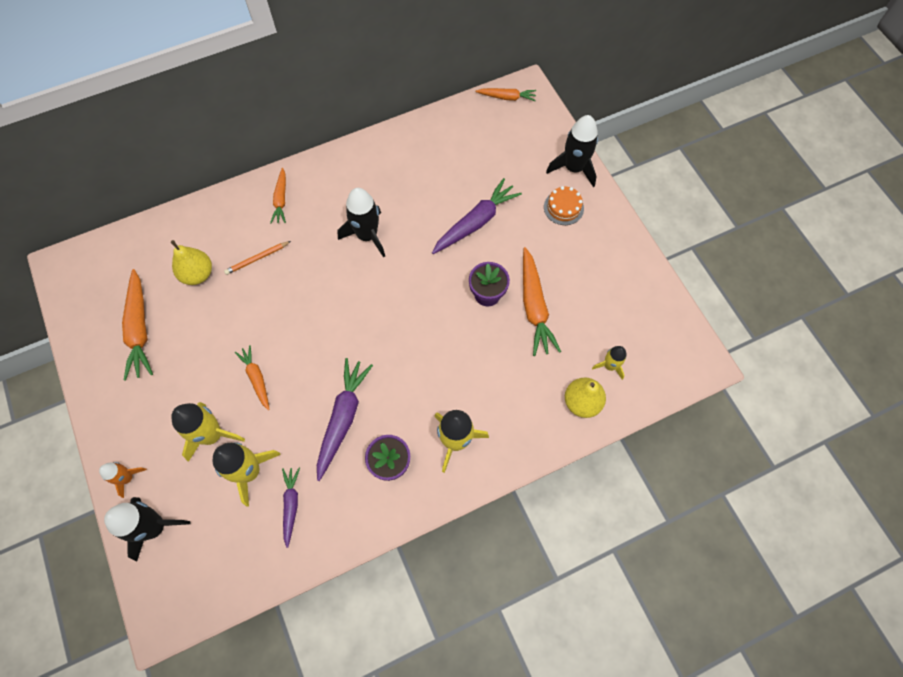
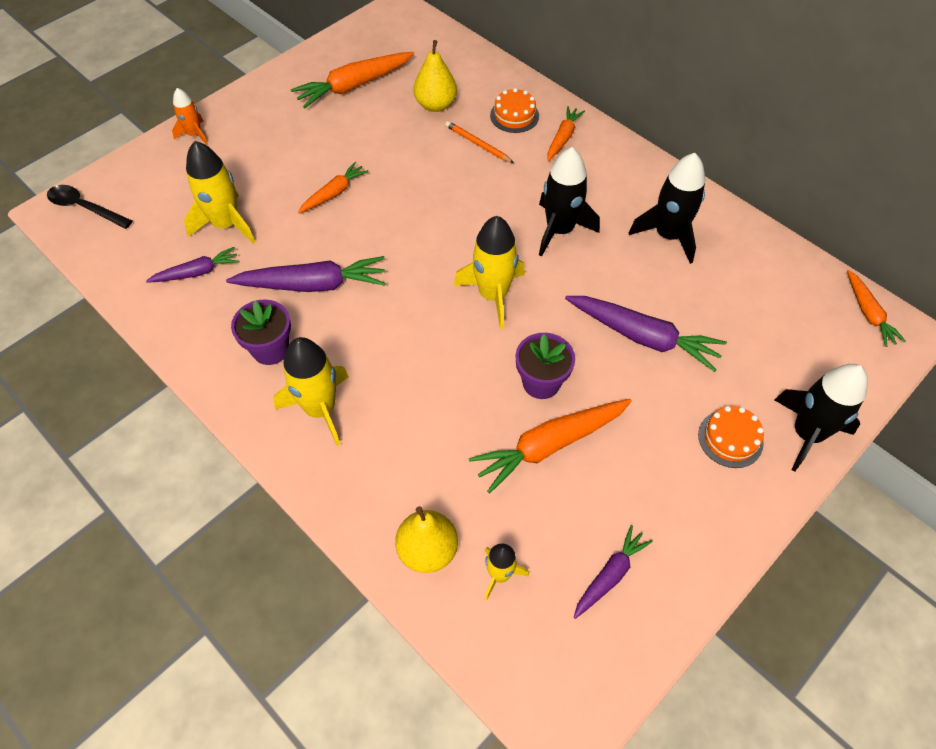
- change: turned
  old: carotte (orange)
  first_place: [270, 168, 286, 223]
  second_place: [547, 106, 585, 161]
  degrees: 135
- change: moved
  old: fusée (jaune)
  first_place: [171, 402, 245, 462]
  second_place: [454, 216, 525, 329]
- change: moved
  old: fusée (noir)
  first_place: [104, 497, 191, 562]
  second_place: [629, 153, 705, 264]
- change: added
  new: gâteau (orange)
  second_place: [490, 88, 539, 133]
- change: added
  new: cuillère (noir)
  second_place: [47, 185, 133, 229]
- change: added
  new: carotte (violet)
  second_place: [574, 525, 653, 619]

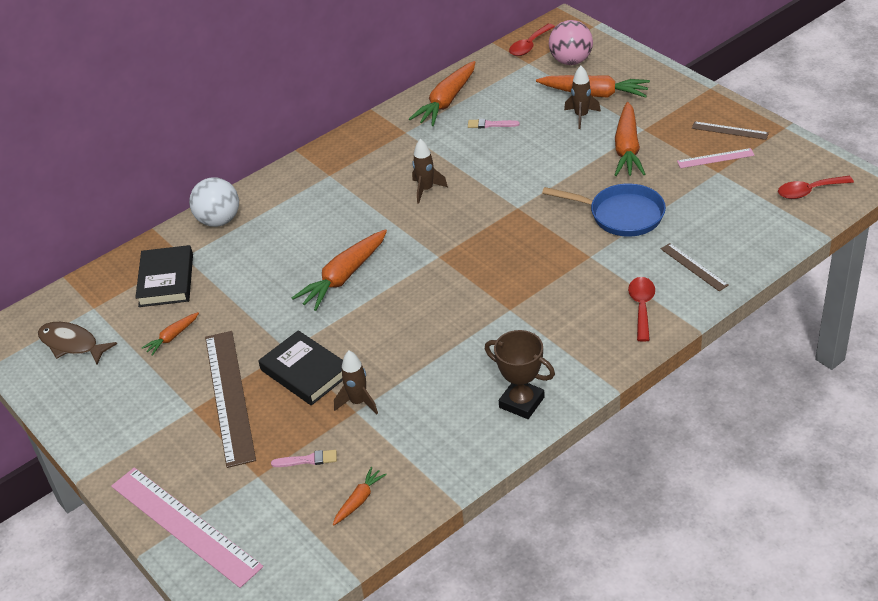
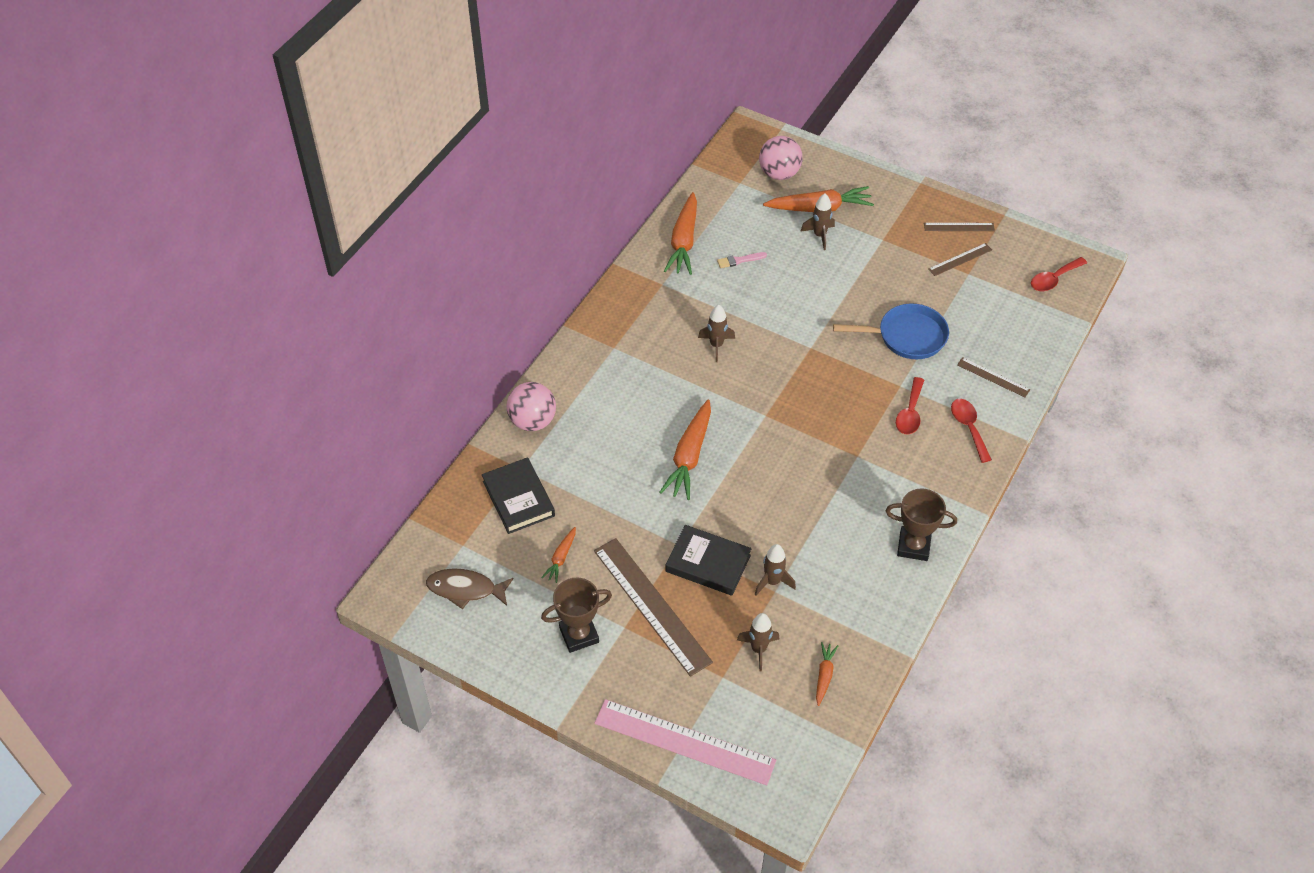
- change: moved
  old: cuillère (rouge)
  first_place: [509, 24, 555, 56]
  second_place: [896, 377, 924, 435]
- change: removed
  old: carotte (orange)
  first_place: [615, 102, 646, 176]
- change: recoloured
  old: règle (rose)
  new: règle (marron)
  first_place: [677, 148, 755, 168]
  second_place: [928, 243, 992, 276]
- change: recoloured
  old: balle (blanc)
  new: balle (rose)
  first_place: [189, 177, 239, 227]
  second_place: [506, 382, 556, 431]
- change: replaced
  old: pinceau (rose)
  new: fusée (marron)
  first_place: [271, 450, 337, 467]
  second_place: [737, 613, 780, 672]
- change: added
  new: trophée (marron)
  second_place: [541, 578, 612, 653]

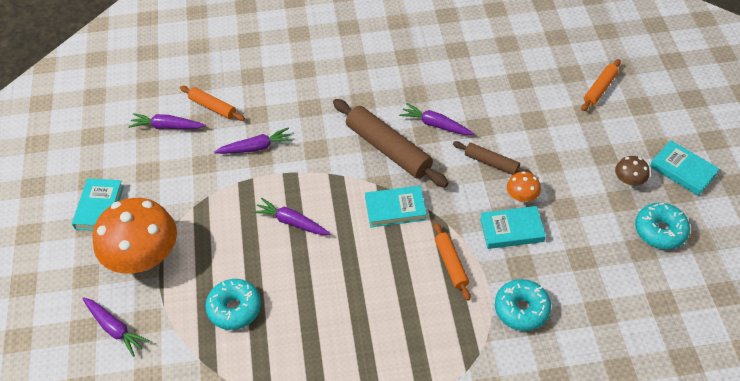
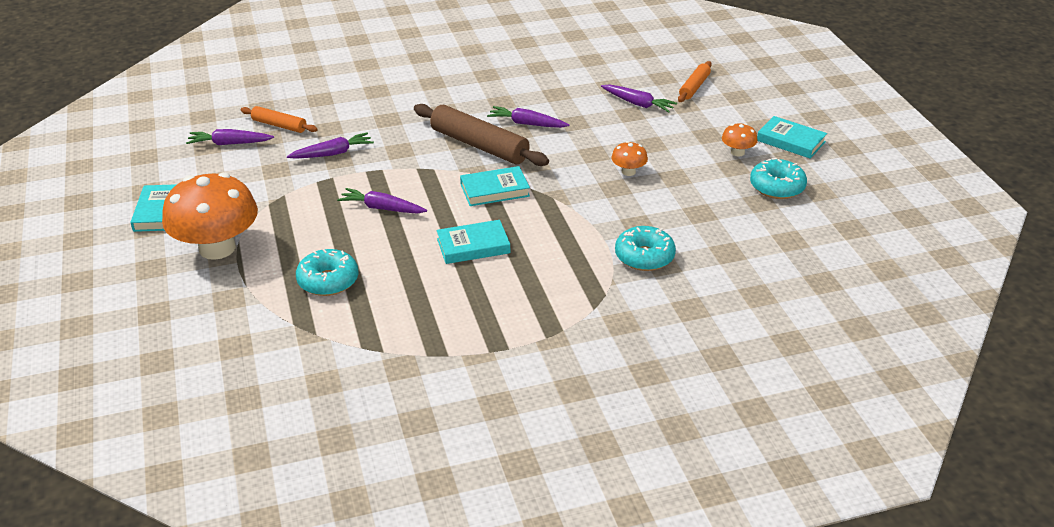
- change: removed
  old: rouleau à pâtisserie (marron)
  first_place: [453, 141, 533, 175]
- change: recoloured
  old: champignon (marron)
  new: champignon (orange)
  first_place: [615, 156, 650, 186]
  second_place: [722, 123, 758, 157]
- change: moved
  old: livre (turquoise)
  first_place: [480, 206, 546, 249]
  second_place: [436, 220, 510, 264]
- change: removed
  old: rouleau à pâtisserie (orange)
  first_place: [434, 222, 471, 301]
- change: moved
  old: carotte (violet)
  first_place: [82, 297, 150, 357]
  second_place: [601, 84, 677, 113]

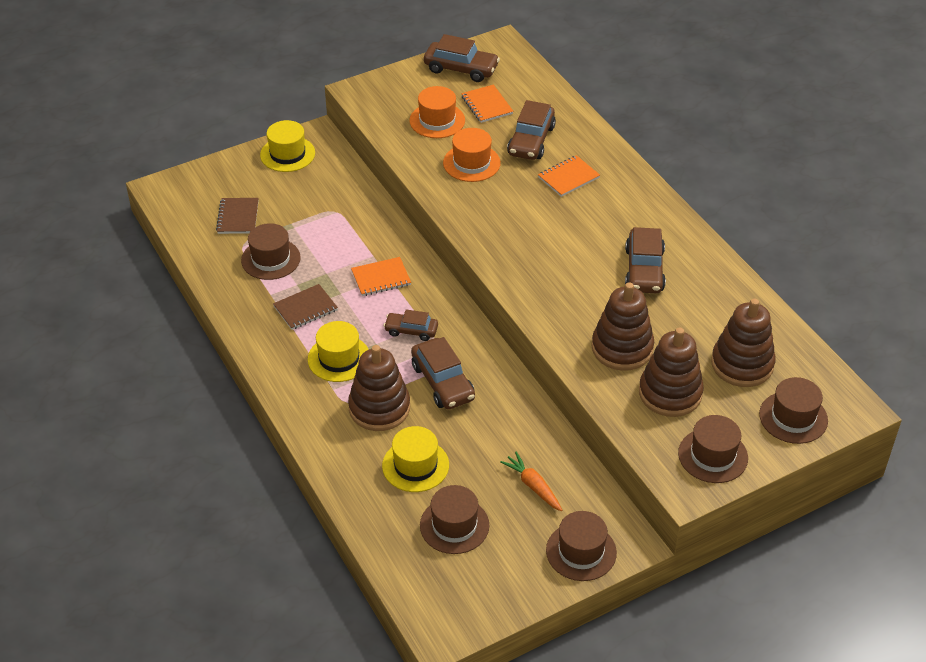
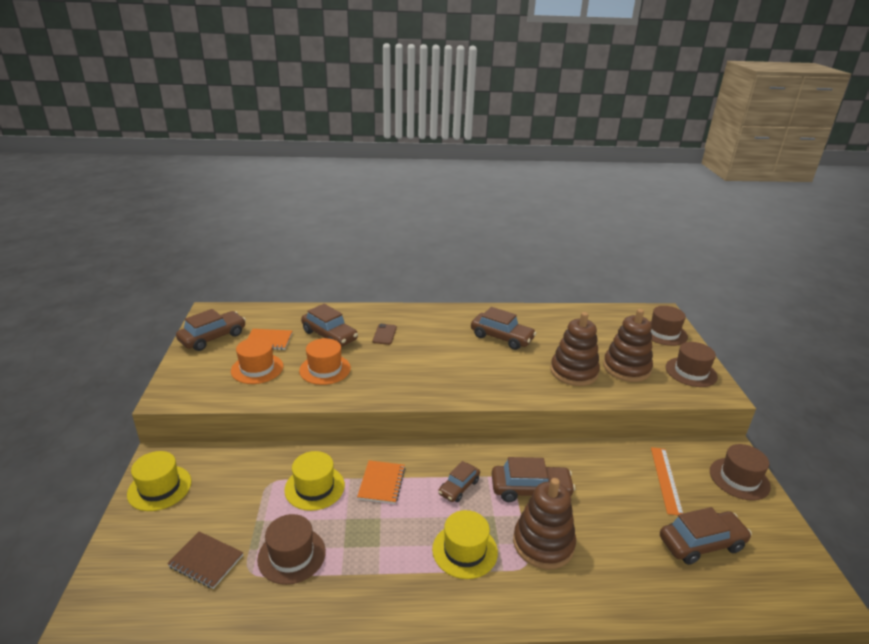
- change: replaced
  old: carnet (orange)
  new: téléphone (marron)
  first_place: [538, 155, 600, 197]
  second_place: [373, 324, 397, 345]
- change: removed
  old: carnet (marron)
  first_place: [273, 284, 338, 330]
- change: removed
  old: jouet à empiler (marron)
  first_place: [711, 299, 776, 387]
- change: moved
  old: chapeau (jaune)
  first_place: [382, 426, 449, 492]
  second_place: [284, 451, 345, 511]
- change: replaced
  old: carotte (orange)
  new: règle (orange)
  first_place: [500, 452, 562, 511]
  second_place: [651, 447, 683, 515]
- change: replaced
  old: chapeau (marron)
  new: voiture (marron)
  first_place: [420, 485, 489, 554]
  second_place: [660, 507, 752, 565]

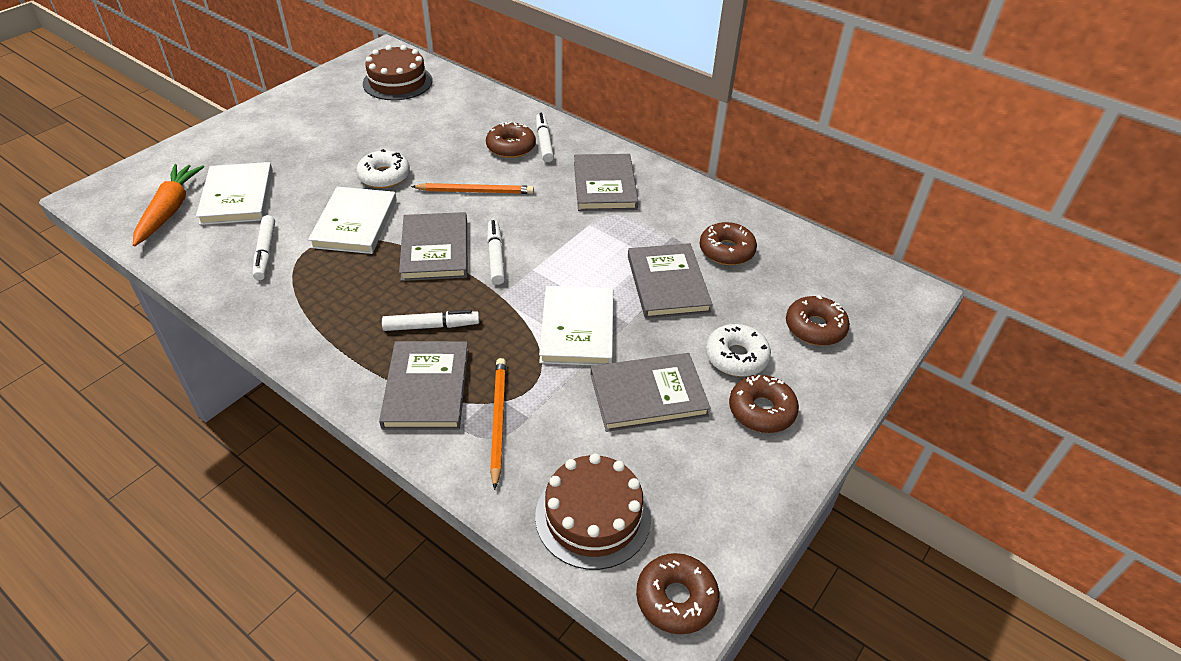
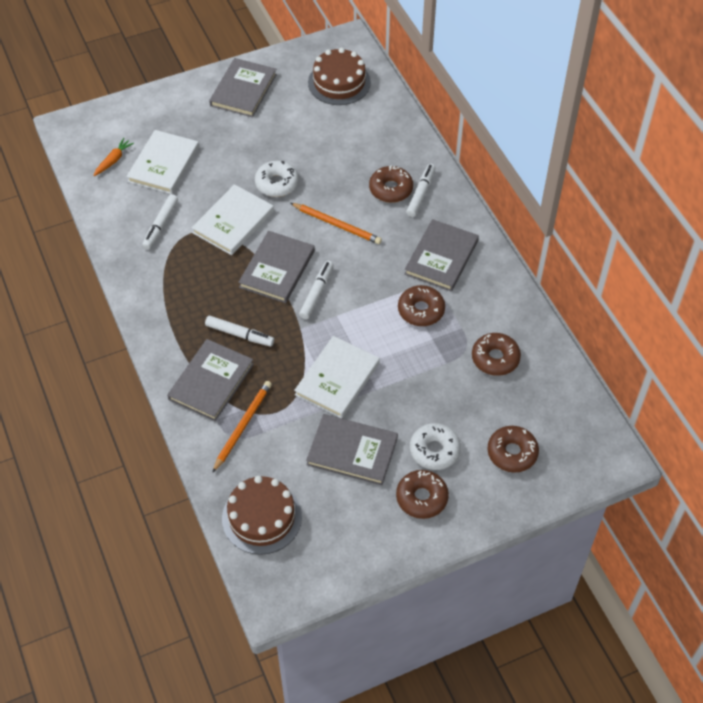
- change: resized
  old: carotte (orange)
  first_place: [133, 164, 204, 246]
  second_place: [93, 138, 134, 176]
  factor: 0.55
- change: moved
  old: livre (gris)
  first_place: [628, 243, 713, 319]
  second_place: [209, 58, 277, 117]
- change: moved
  old: beignet (marron)
  first_place: [636, 553, 719, 634]
  second_place: [398, 285, 445, 326]

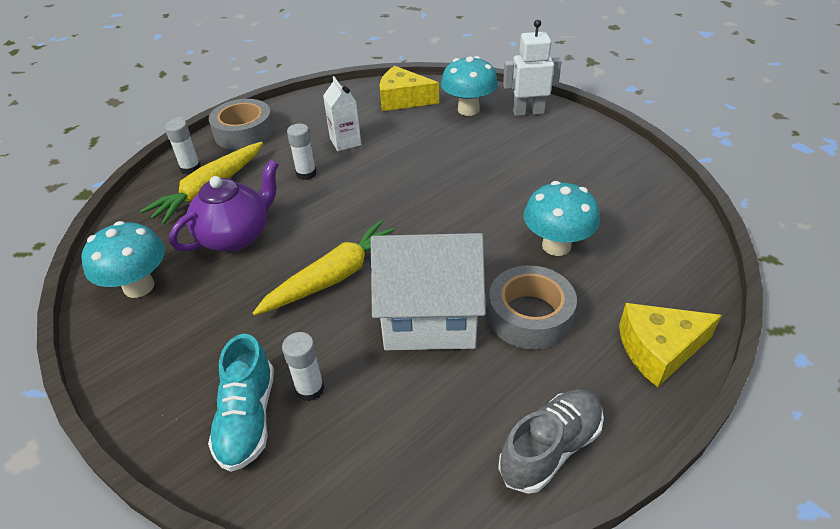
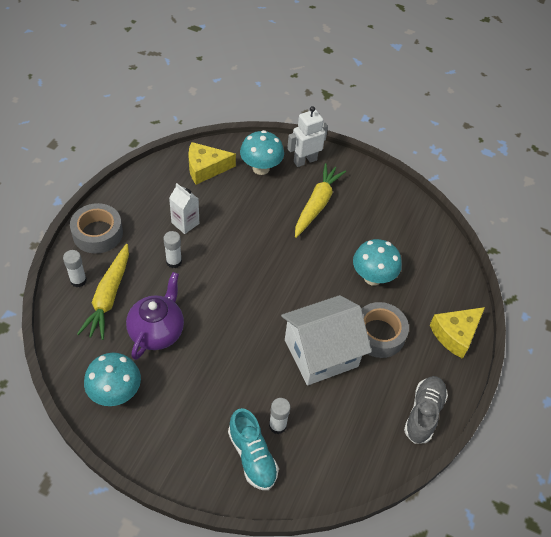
- change: moved
  old: carotte (jaune)
  first_place: [253, 220, 394, 315]
  second_place: [295, 163, 346, 238]

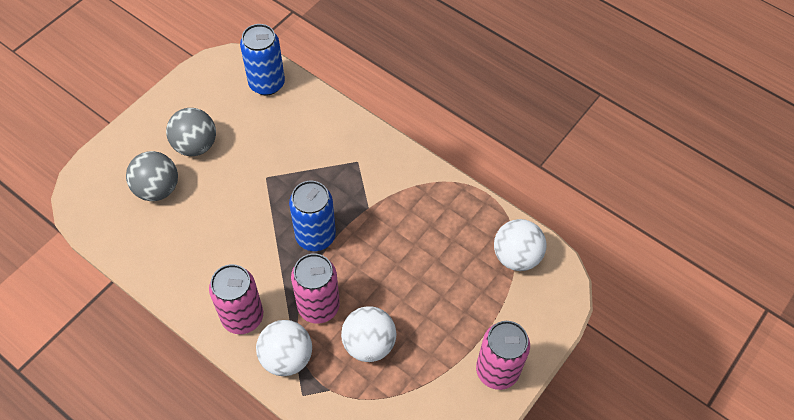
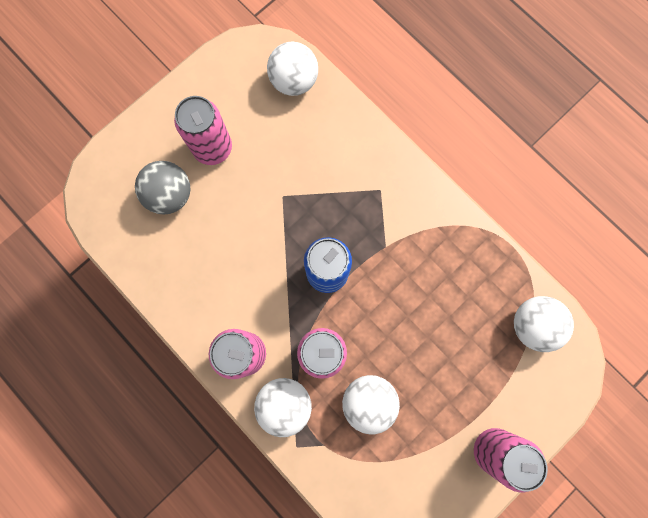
- change: replaced
  old: canette (bleu)
  new: balle (blanc)
  first_place: [240, 24, 285, 95]
  second_place: [267, 41, 318, 96]
- change: replaced
  old: balle (gris)
  new: canette (rose)
  first_place: [166, 108, 216, 156]
  second_place: [174, 96, 232, 165]

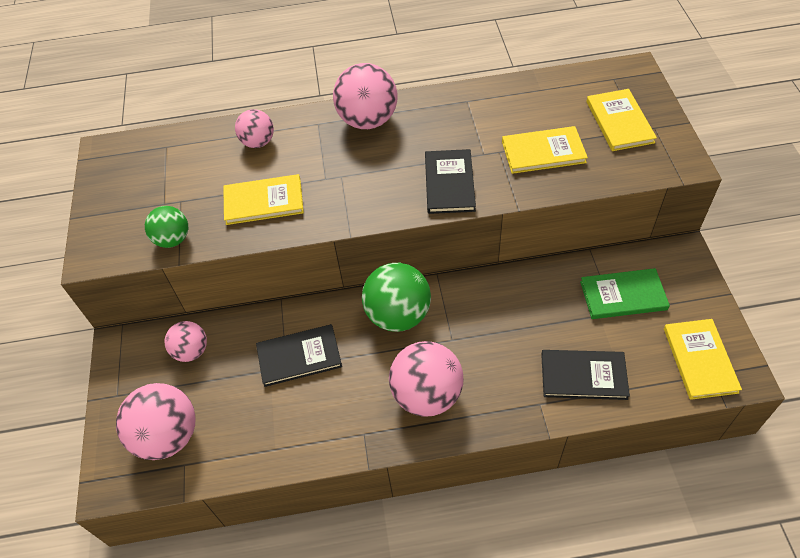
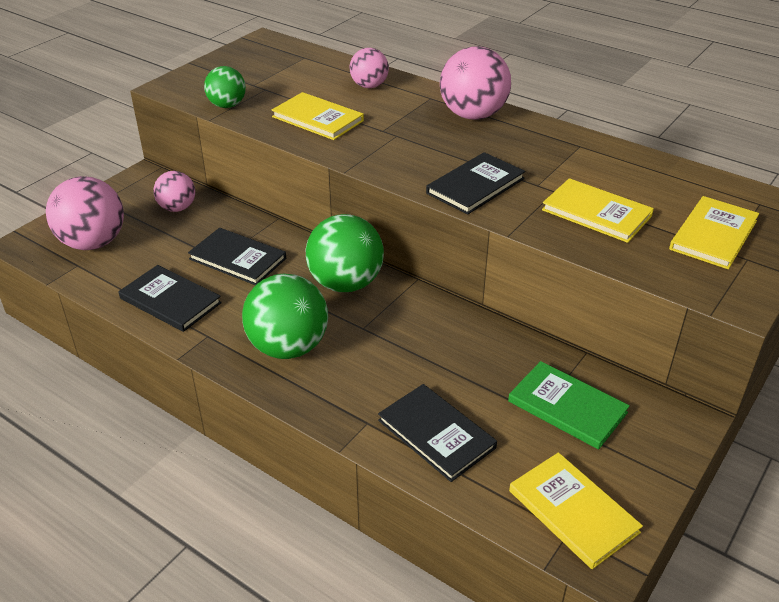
- change: turned
  old: livre (jaune)
  first_place: [664, 319, 742, 400]
  second_place: [509, 452, 643, 569]
  degrees: -75
- change: recoloured
  old: balle (rose)
  new: balle (vert)
  first_place: [389, 341, 463, 416]
  second_place: [242, 274, 328, 359]
- change: added
  new: livre (noir)
  second_place: [118, 265, 222, 332]

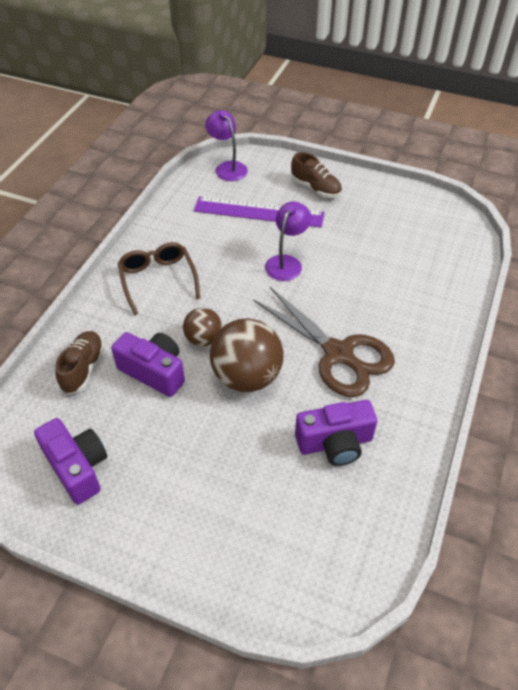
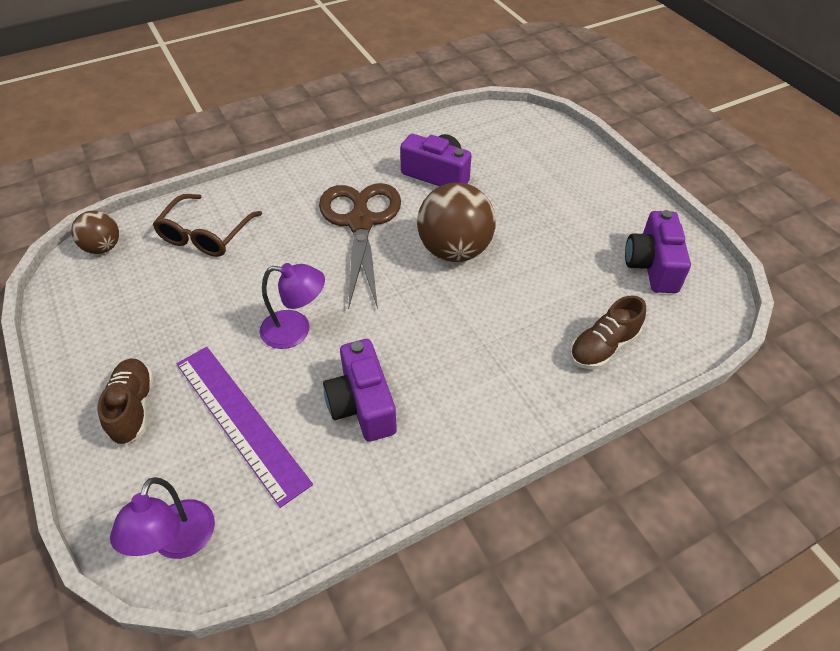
- change: turned
  old: lampe (violet)
  first_place: [265, 201, 311, 281]
  second_place: [259, 263, 325, 349]
  degrees: -150
- change: moved
  old: lunettes (marron)
  first_place: [117, 242, 200, 315]
  second_place: [153, 194, 262, 257]
- change: moved
  old: balle (marron)
  first_place: [183, 308, 222, 347]
  second_place: [71, 211, 119, 254]
- change: moved
  old: appareil photo (violet)
  first_place: [111, 332, 185, 397]
  second_place: [323, 339, 397, 442]

